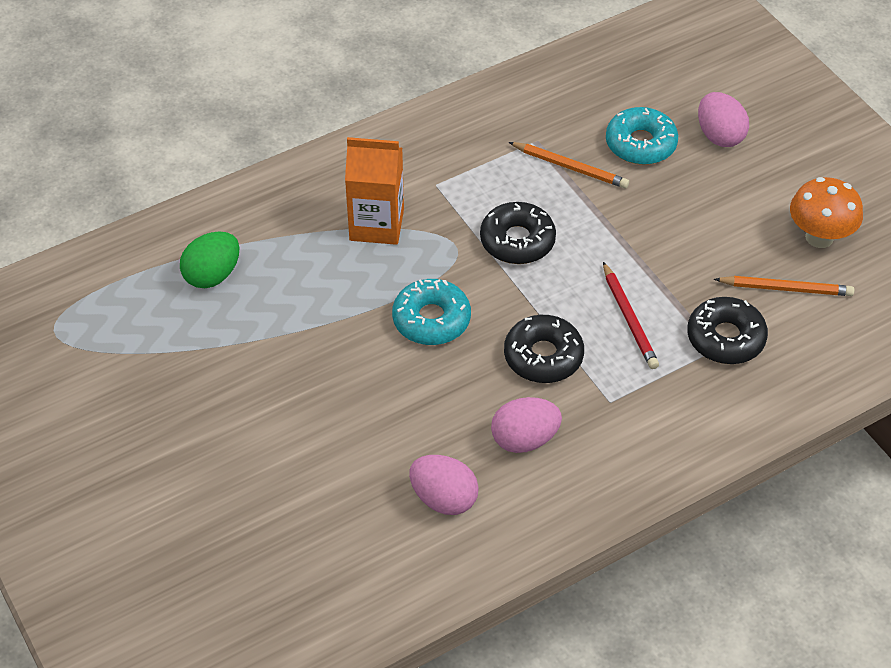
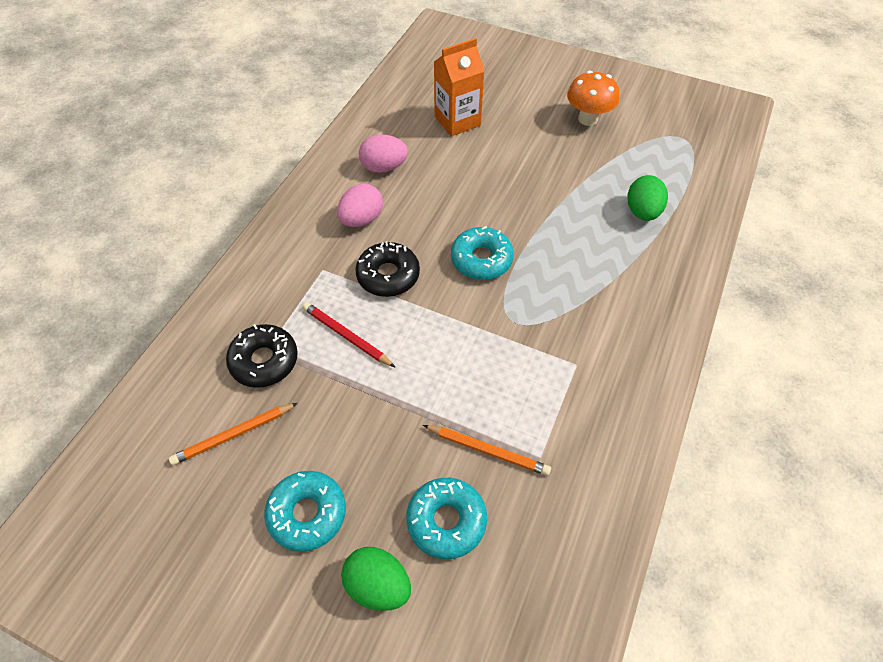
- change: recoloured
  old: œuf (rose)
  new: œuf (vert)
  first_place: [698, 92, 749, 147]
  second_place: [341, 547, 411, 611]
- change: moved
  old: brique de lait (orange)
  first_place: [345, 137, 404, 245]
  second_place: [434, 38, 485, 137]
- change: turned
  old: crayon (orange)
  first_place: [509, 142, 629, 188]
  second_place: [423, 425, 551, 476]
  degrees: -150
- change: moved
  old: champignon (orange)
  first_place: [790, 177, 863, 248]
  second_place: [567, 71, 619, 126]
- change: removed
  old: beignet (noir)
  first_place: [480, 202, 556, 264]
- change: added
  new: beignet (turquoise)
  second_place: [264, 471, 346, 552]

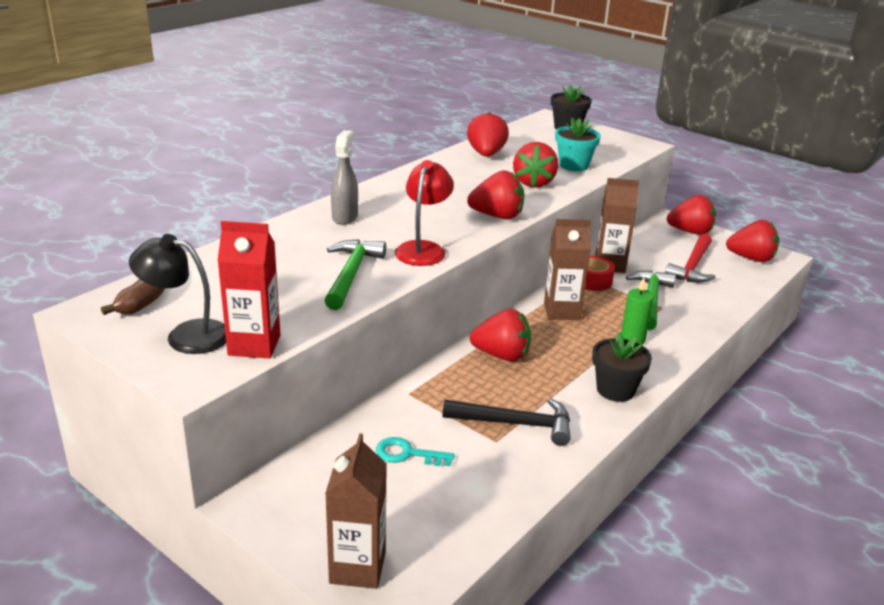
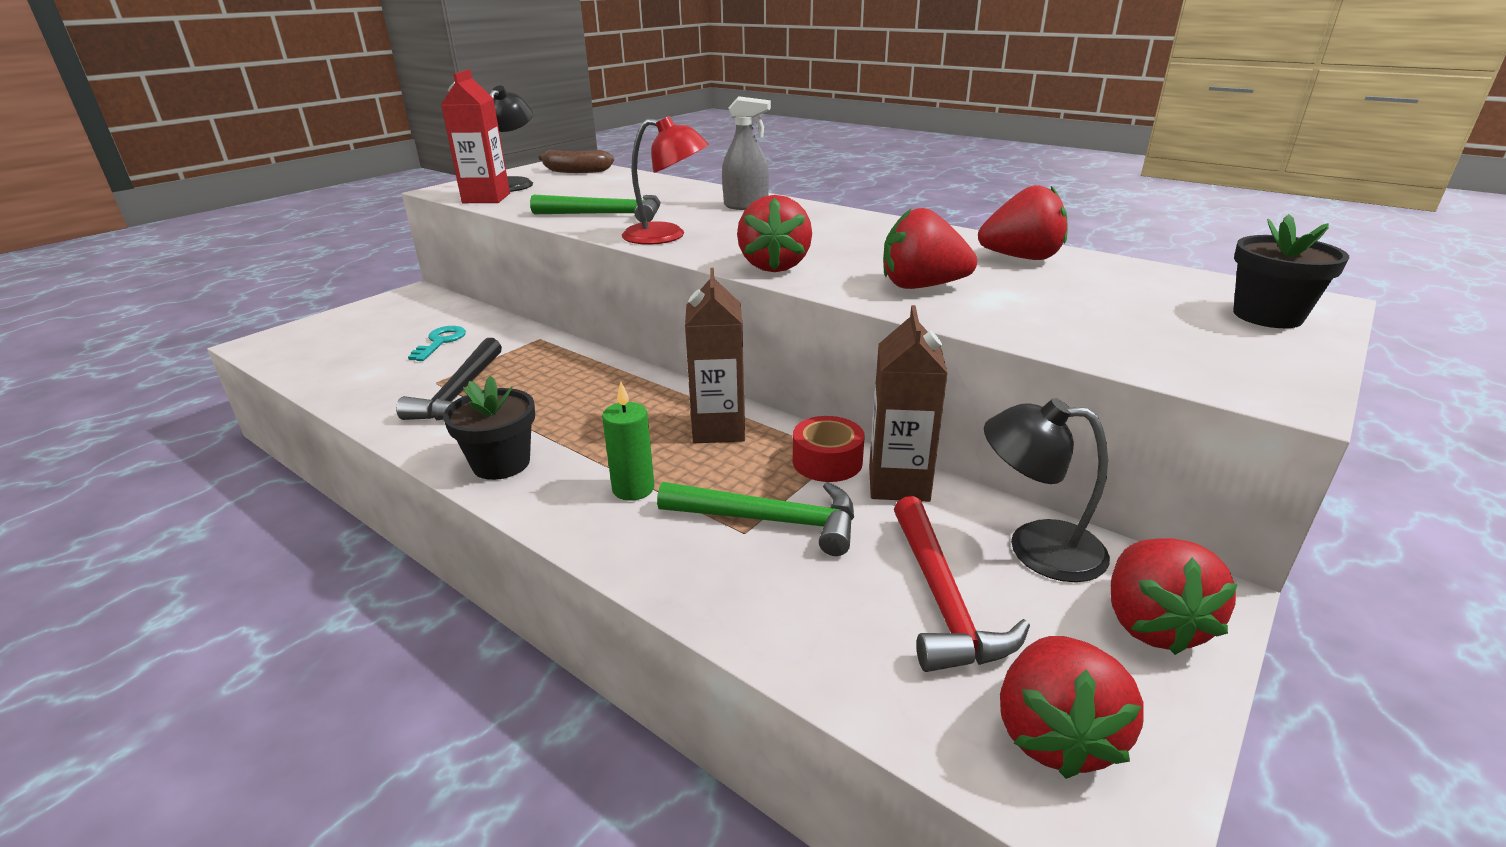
- change: removed
  old: pot de fleurs (turquoise)
  first_place: [555, 117, 601, 171]
- change: turned
  old: marteau (rouge)
  first_place: [665, 233, 716, 283]
  second_place: [894, 496, 1030, 672]
  degrees: -120
- change: removed
  old: fraise (rouge)
  first_place: [470, 309, 531, 362]
- change: removed
  old: brique de lait (marron)
  first_place: [325, 433, 387, 589]
- change: added
  new: lampe (noir)
  second_place: [984, 398, 1110, 582]

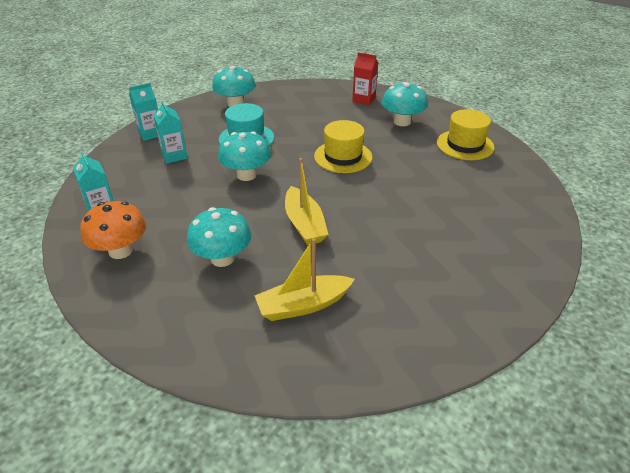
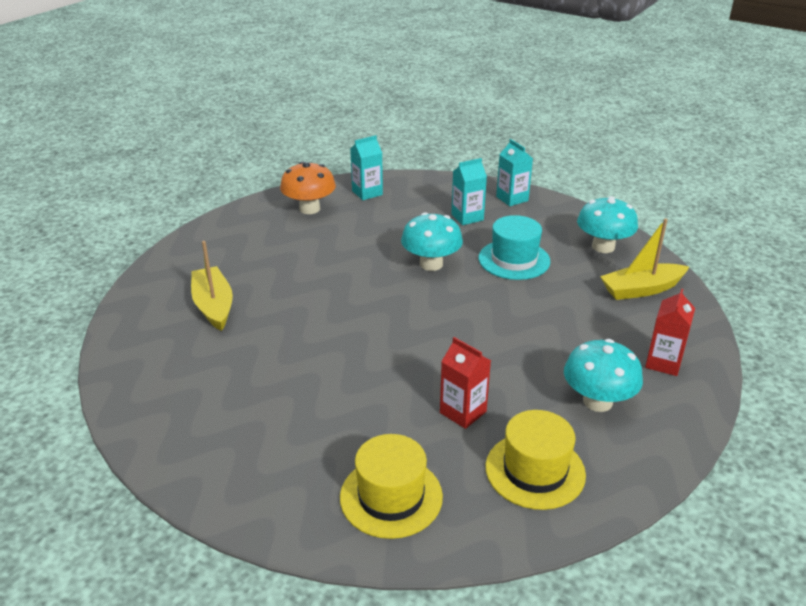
- change: moved
  old: chapeau (jaune)
  first_place: [314, 120, 372, 173]
  second_place: [340, 434, 443, 539]
- change: moved
  old: bateau (jaune)
  first_place: [285, 158, 329, 245]
  second_place: [600, 218, 689, 300]
- change: removed
  old: champignon (turquoise)
  first_place: [187, 207, 252, 267]
- change: added
  new: brique de lait (rouge)
  second_place: [440, 337, 491, 429]

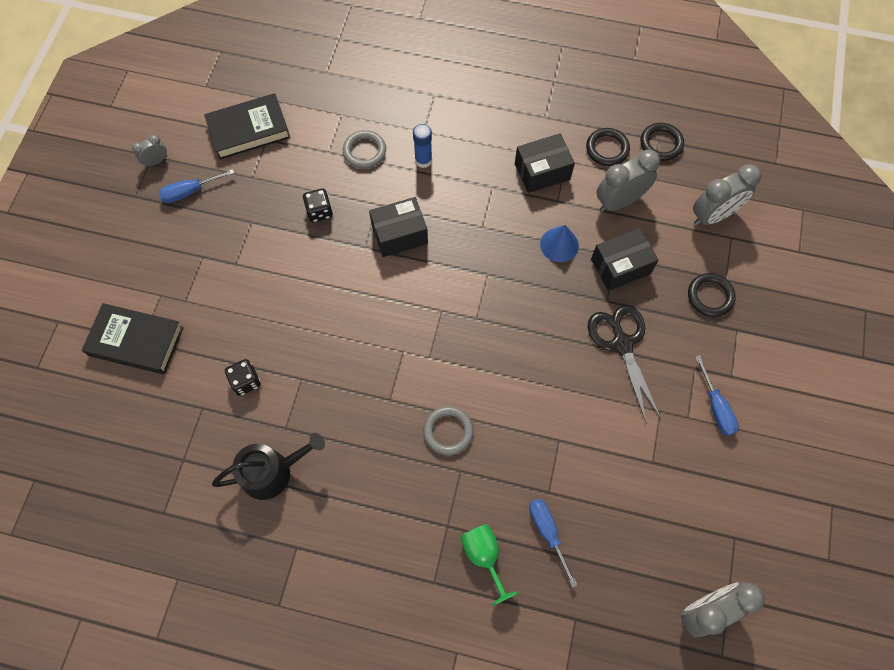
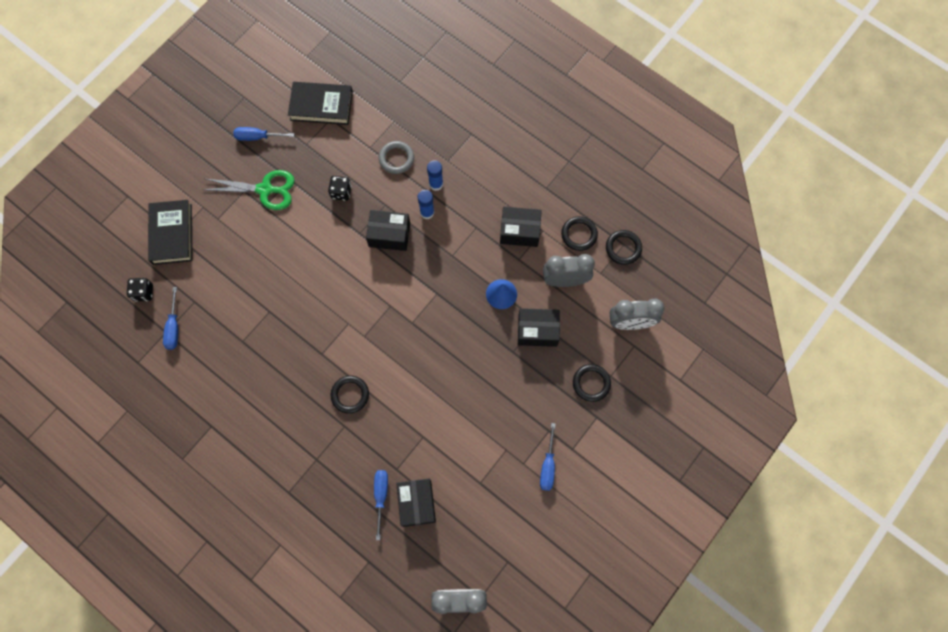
- change: removed
  old: réveil (gris)
  first_place: [132, 134, 167, 167]
- change: turned
  old: livre (noir)
  first_place: [82, 303, 184, 375]
  second_place: [148, 200, 192, 265]
  degrees: 45
- change: removed
  old: ciseaux (noir)
  first_place: [588, 305, 661, 424]
- change: moved
  old: dé (noir)
  first_place: [225, 359, 261, 396]
  second_place: [127, 278, 153, 302]
- change: recoloured
  old: anneau (gris)
  new: anneau (noir)
  first_place: [423, 406, 474, 455]
  second_place: [331, 376, 369, 414]
- change: removed
  old: arrosoir (noir)
  first_place: [212, 433, 325, 500]
- change: removed
  old: verre à pied (vert)
  first_place: [460, 524, 520, 606]
- change: added
  new: ciseaux (vert)
  second_place: [204, 170, 295, 210]
- change: added
  new: bâton de colle (bleu)
  second_place: [417, 190, 434, 219]
- change: added
  new: tournevis (bleu)
  second_place: [163, 287, 178, 350]
- change: added
  new: boîte (noir)
  second_place: [396, 479, 436, 527]

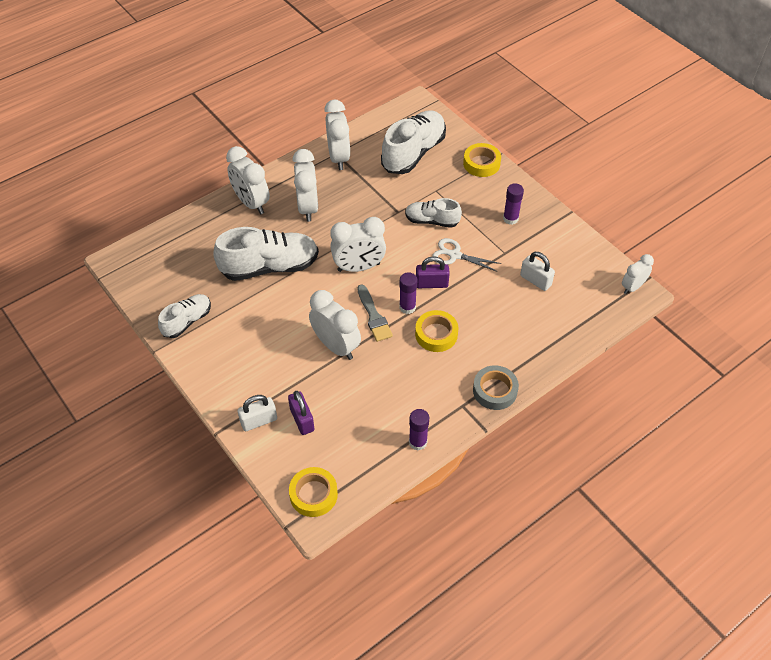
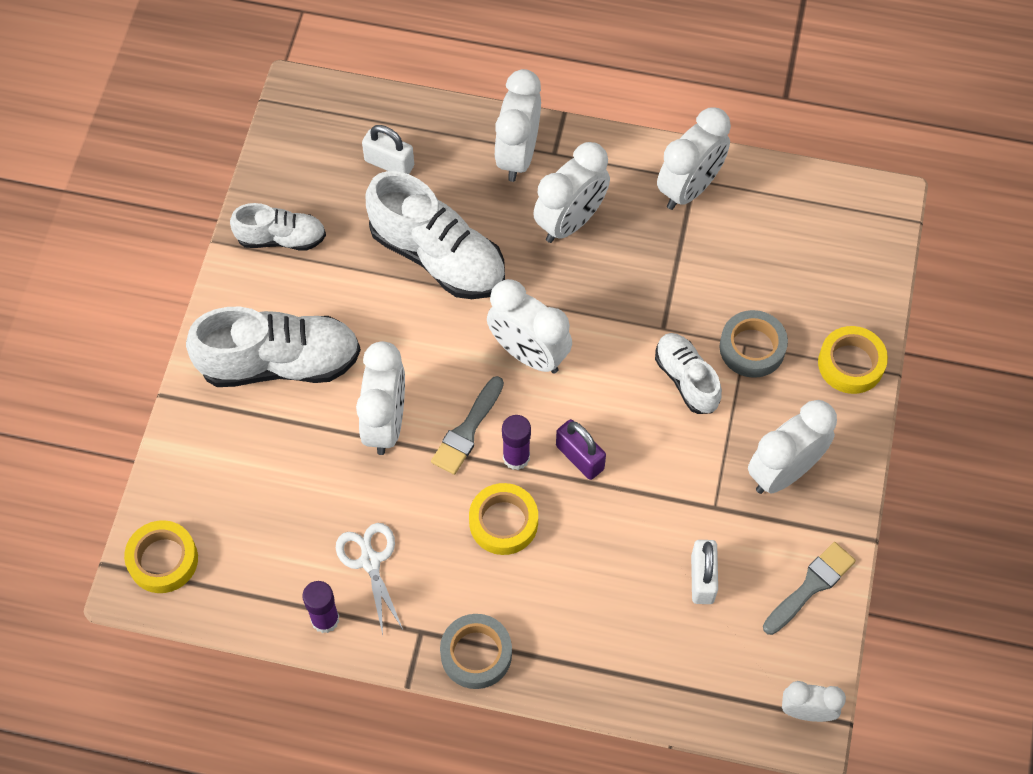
- change: moved
  old: chaussure (blanc)
  first_place: [381, 110, 446, 174]
  second_place: [186, 307, 361, 387]
- change: replaced
  old: bâton de colle (violet)
  new: réveil (blanc)
  first_place: [503, 183, 524, 225]
  second_place: [748, 400, 837, 494]
- change: moved
  old: ciseaux (blanc)
  first_place: [432, 238, 501, 272]
  second_place: [336, 523, 403, 635]
- change: removed
  old: cadenas (violet)
  first_place: [288, 391, 314, 435]
- change: moved
  old: cadenas (blanc)
  first_place: [237, 395, 277, 431]
  second_place: [362, 125, 414, 174]
- change: added
  new: ruban adhésif (gris)
  second_place: [720, 310, 788, 378]
- change: added
  new: pinceau (gris)
  second_place: [763, 542, 856, 635]

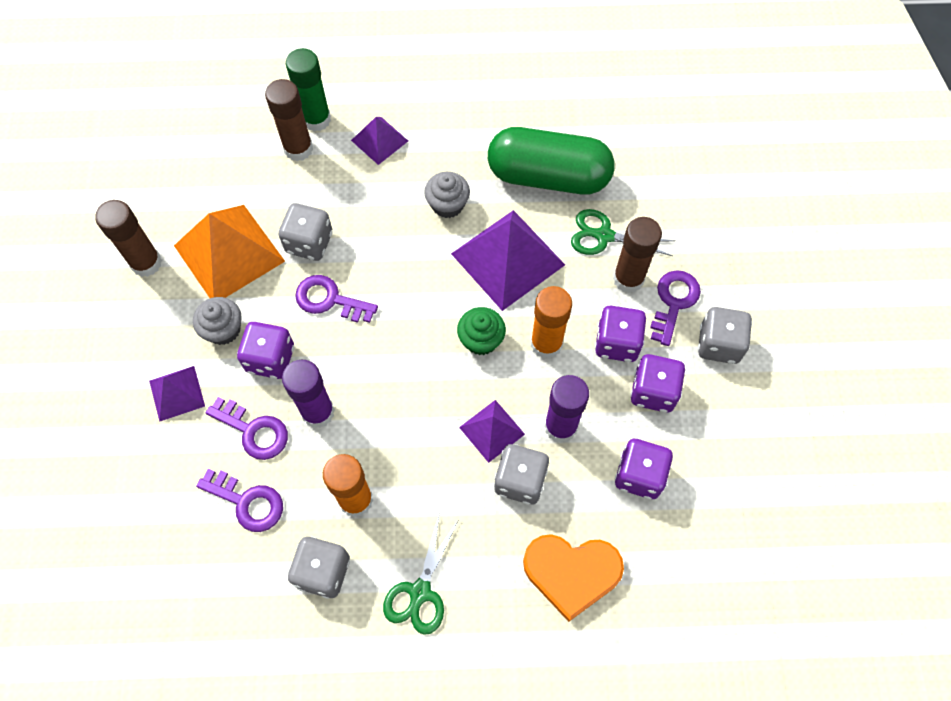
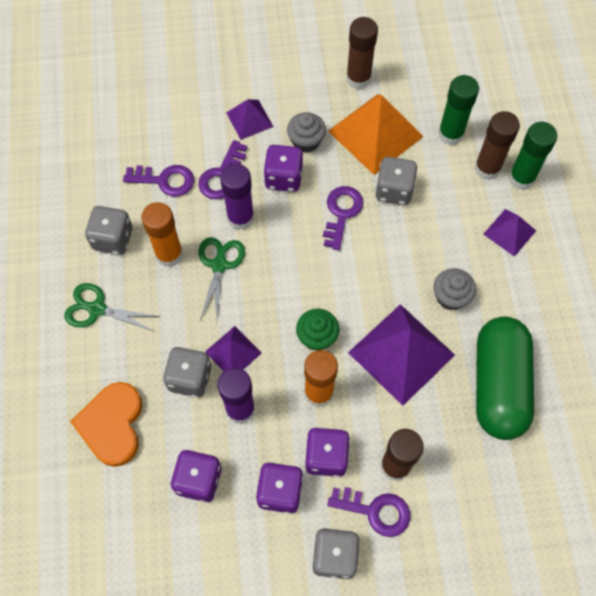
- change: moved
  old: ciseaux (vert)
  first_place: [571, 209, 675, 256]
  second_place: [198, 237, 245, 321]
- change: turned
  old: clé (violet)
  first_place: [196, 469, 283, 532]
  second_place: [123, 165, 194, 197]
  degrees: -105
- change: added
  new: bâton de colle (vert)
  second_place: [438, 75, 479, 145]

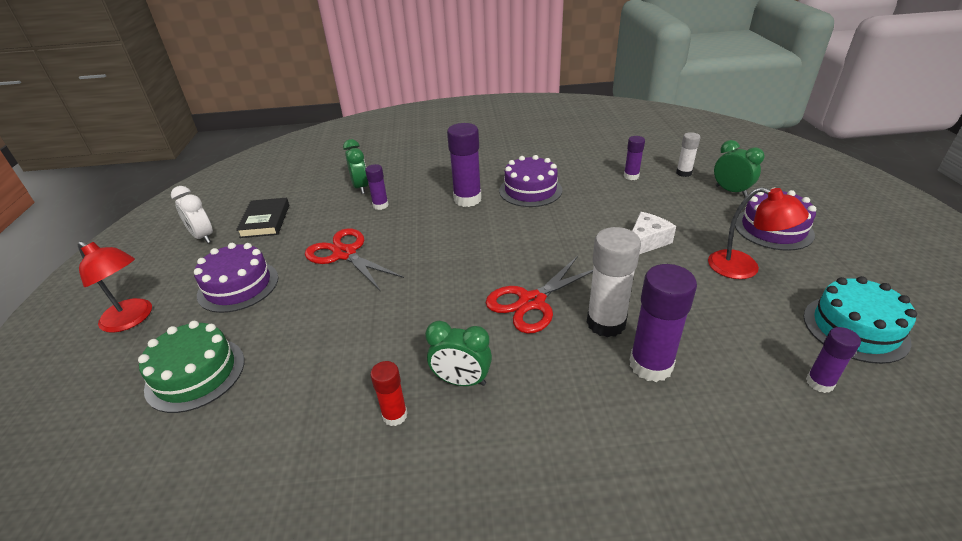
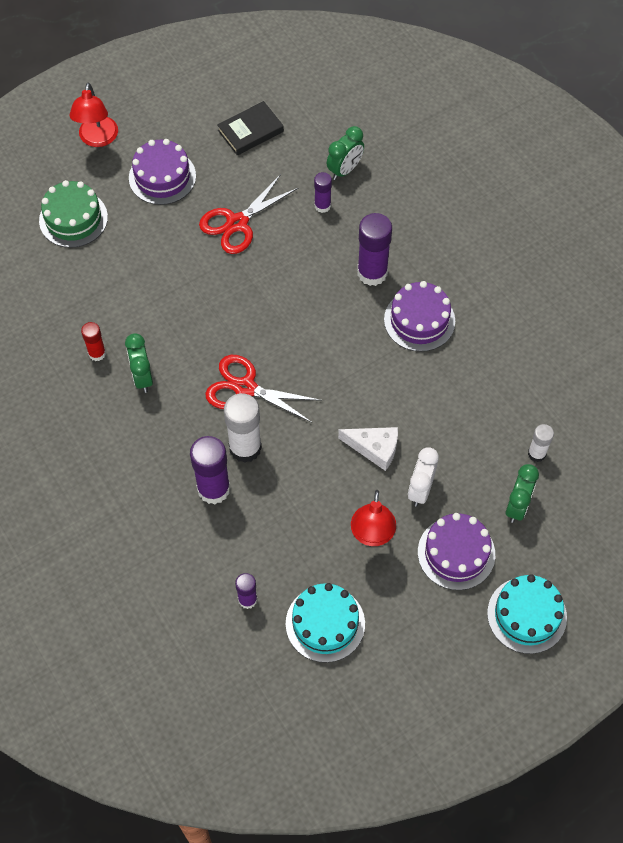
- change: removed
  old: bâton de colle (violet)
  first_place: [624, 136, 645, 180]
- change: moved
  old: réveil (blanc)
  first_place: [171, 186, 213, 244]
  second_place: [408, 447, 439, 506]
- change: turned
  old: ciseaux (rouge)
  first_place: [305, 229, 404, 290]
  second_place: [199, 174, 298, 254]
  degrees: -150
- change: added
  new: gâteau (turquoise)
  second_place: [487, 574, 567, 654]

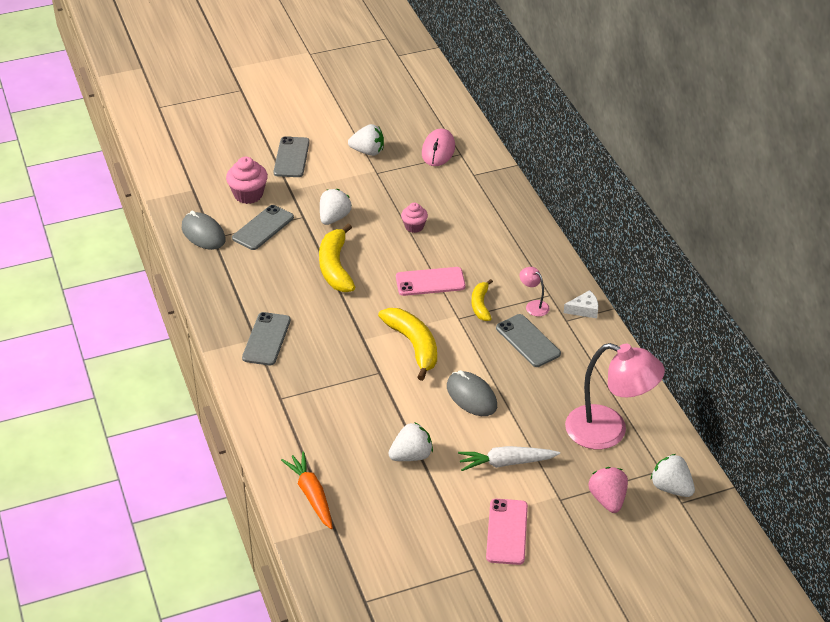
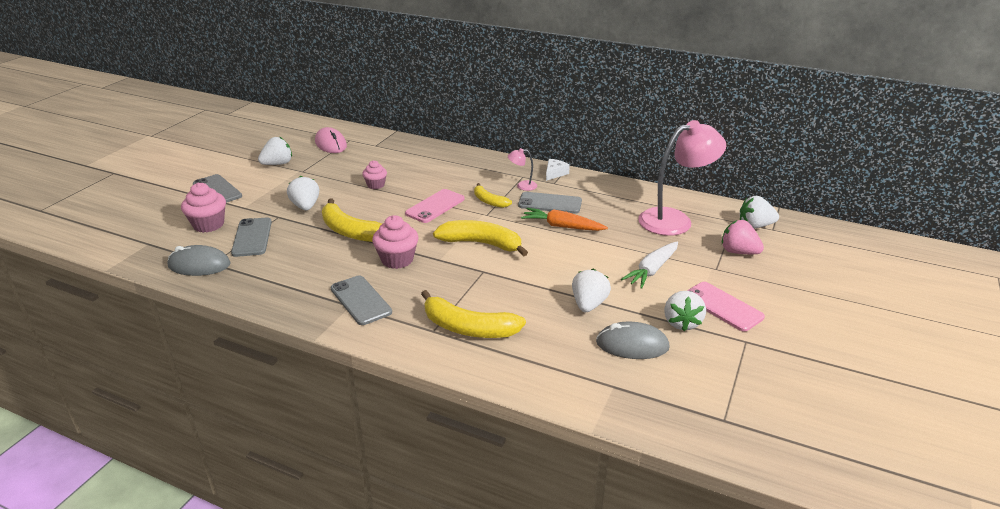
- change: moved
  old: souris (gris)
  first_place: [447, 370, 497, 416]
  second_place: [596, 322, 670, 359]
- change: moved
  old: carotte (orange)
  first_place: [281, 451, 333, 529]
  second_place: [521, 208, 608, 231]
- change: added
  new: muffin (rose)
  second_place: [372, 215, 419, 269]
- change: added
  new: banane (jaune)
  second_place: [421, 290, 526, 338]
- change: added
  new: fraise (blanc)
  second_place: [664, 291, 706, 331]

